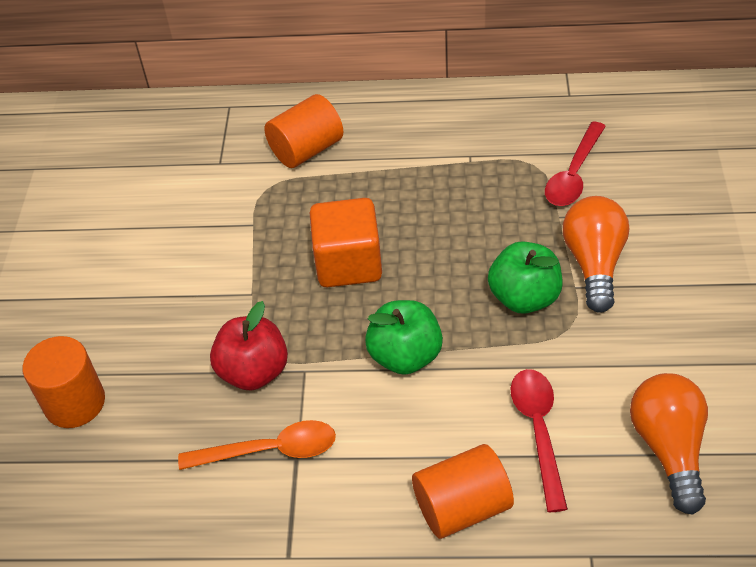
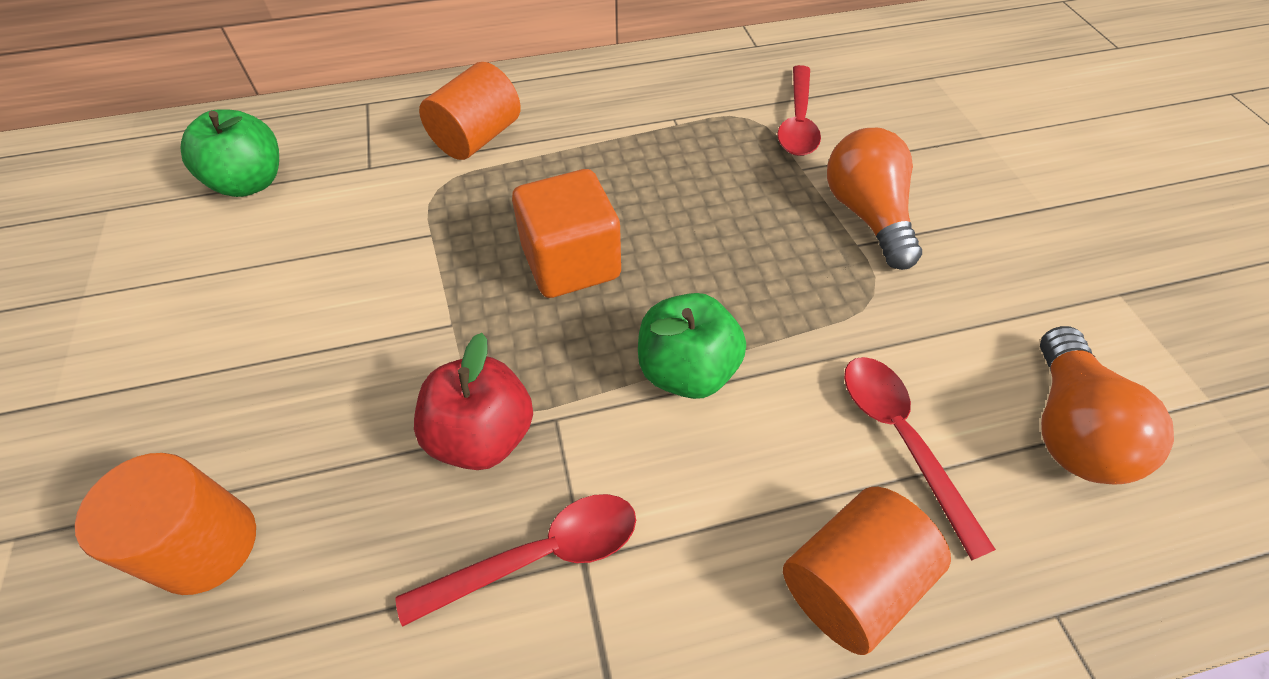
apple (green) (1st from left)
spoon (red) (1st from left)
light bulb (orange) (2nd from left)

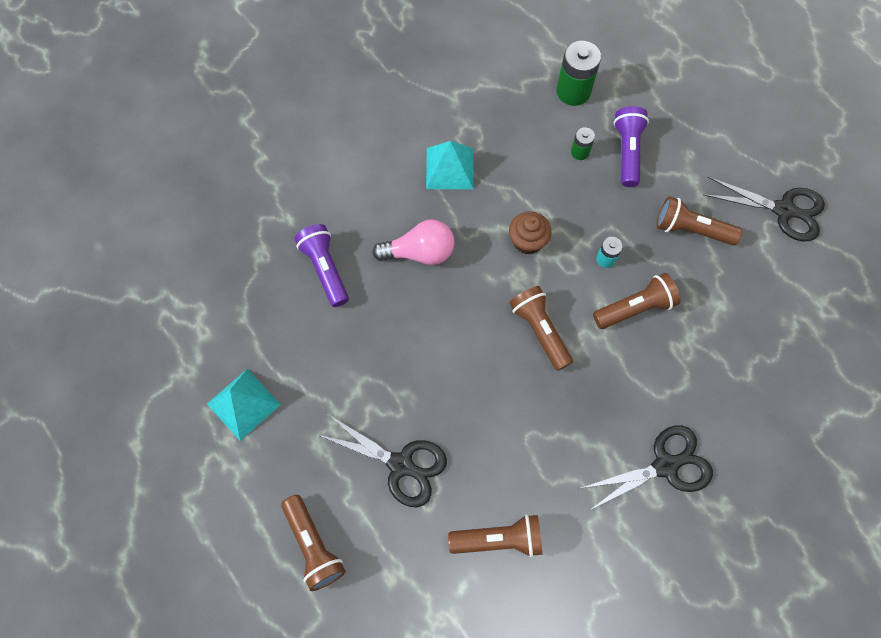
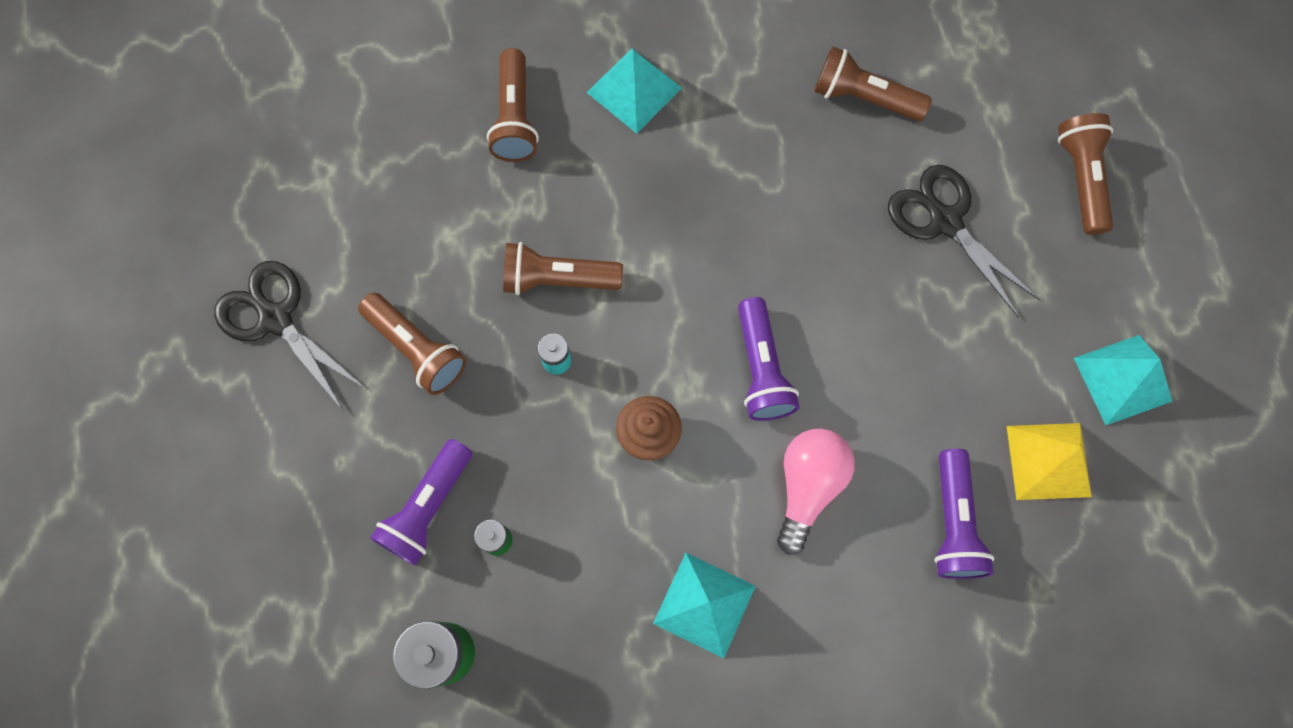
flashlight (purple) (2nd from left)
pyramid (yellow)
flashlight (brown) (2nd from left)
pyramid (turquoise) (1st from left)
light bulb (pink)

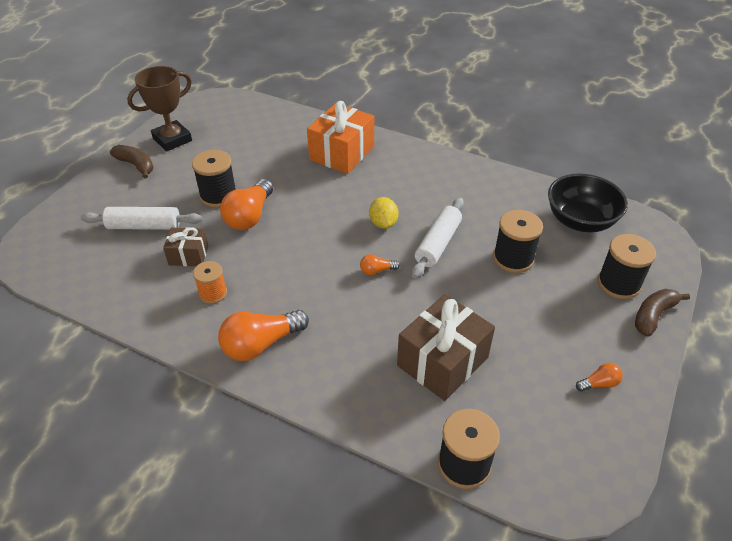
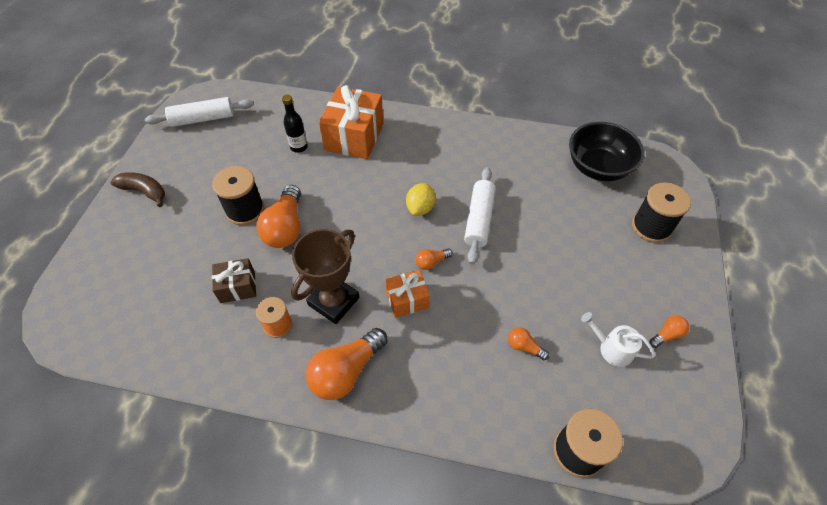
spool (black) (3rd from left in the first image)
banana (brown) (2nd from left in the first image)
bottle (black)
gift (orange) (2nd from left)
watering can (white)
rolling pin (white) (1st from left)
trophy (brown)
light bulb (orange) (4th from left)
lemon (yellow)

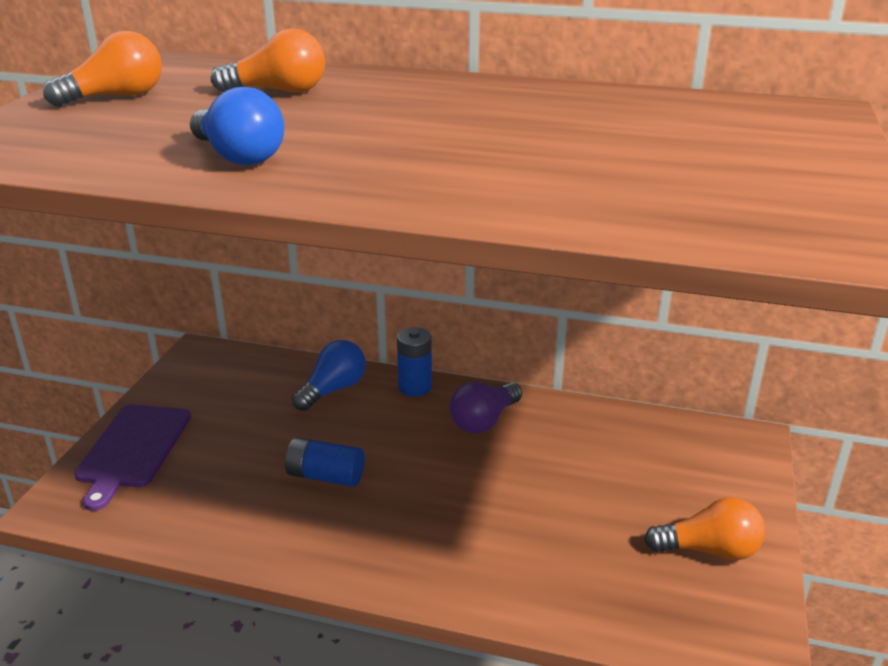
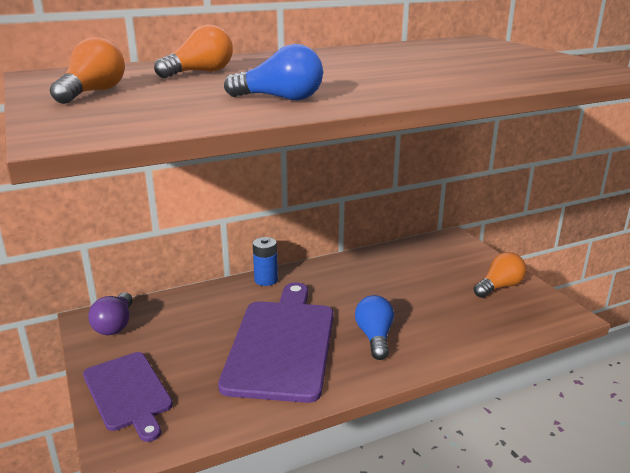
light bulb (blue) (2nd from left)
light bulb (purple)
cutting board (purple) (2nd from left)

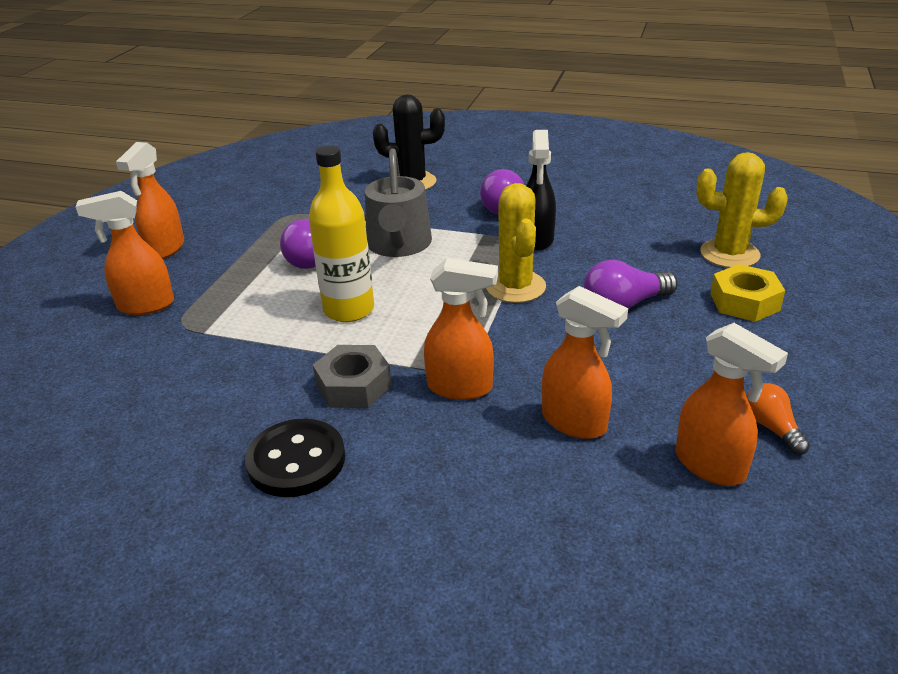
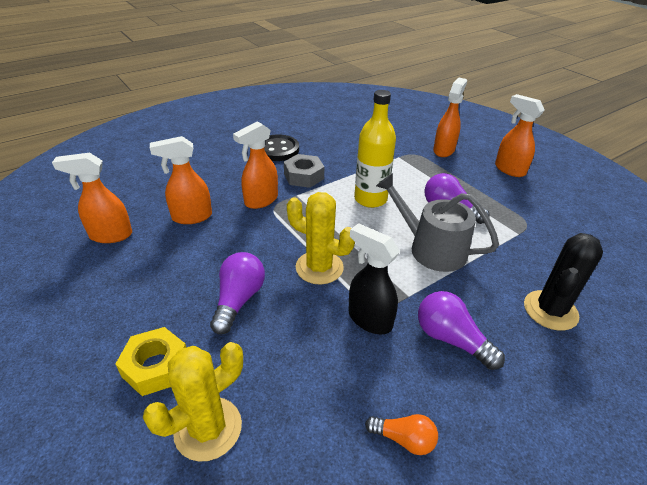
light bulb (orange)

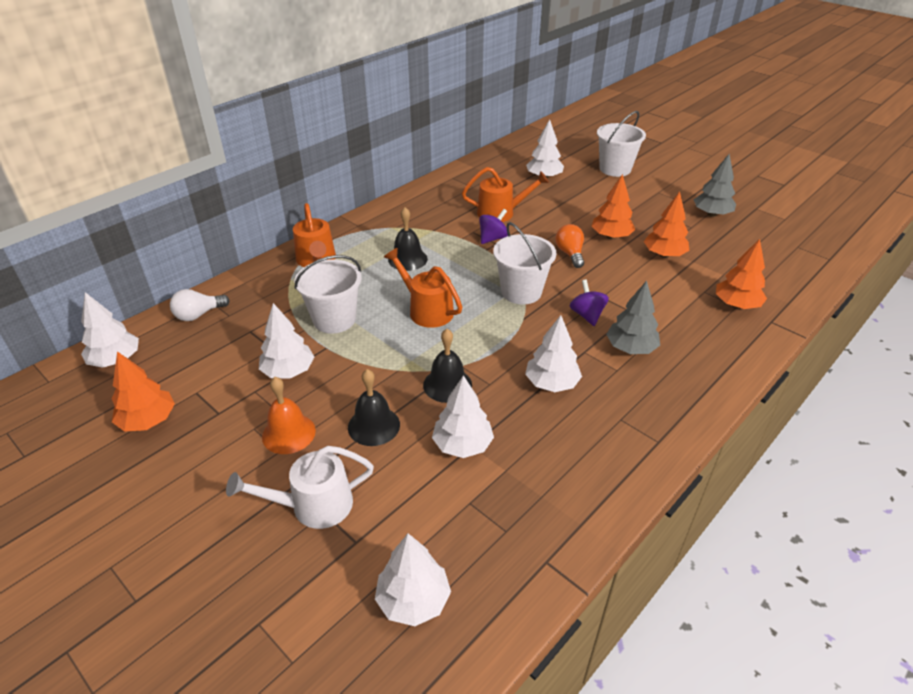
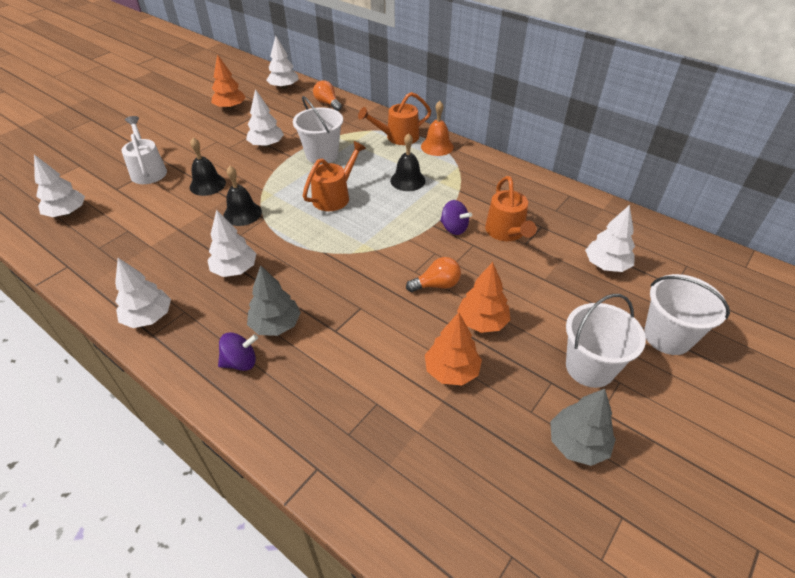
tree (orange) (4th from left in the first image)
bell (orange)
tree (white) (2nd from left)
bucket (white) (2nd from left)
spinning top (purple) (1st from left)
light bulb (orange) (1st from left)

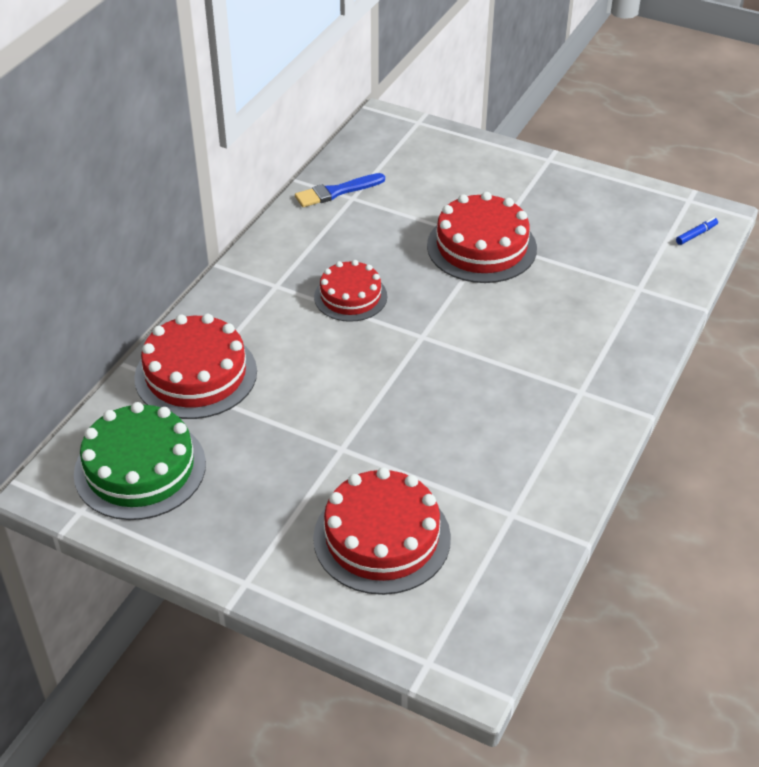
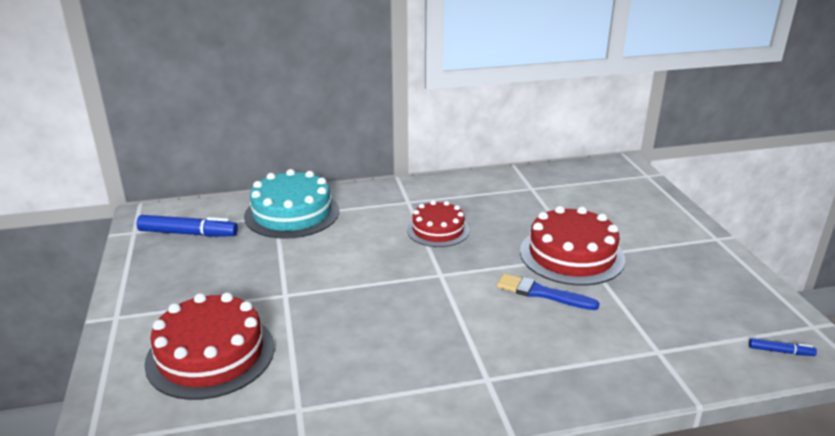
brush (blue)
marker (blue) (1st from left)
cake (turquoise)

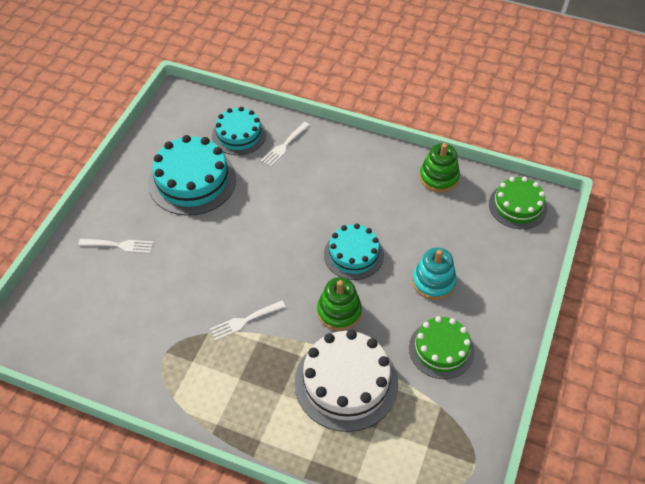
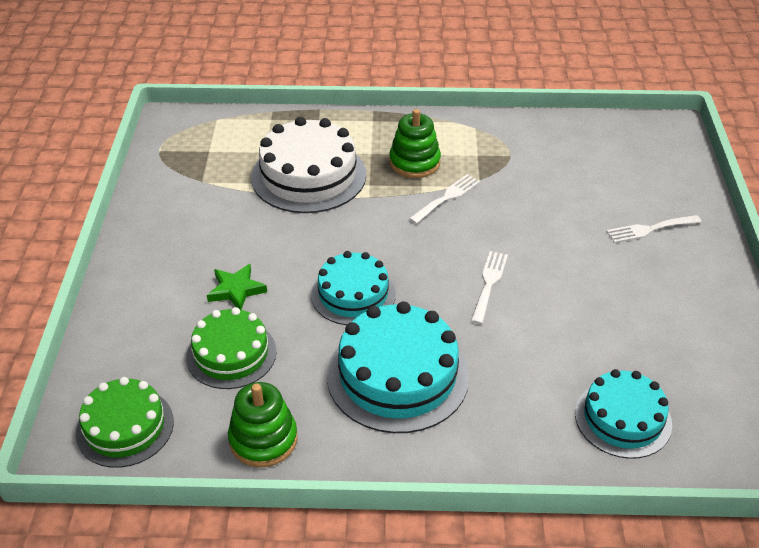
cake (turquoise) (2nd from left)
fork (white) (2nd from left)
stacking toy (green) (2nd from left)
cake (green) (2nd from left)
star (green)

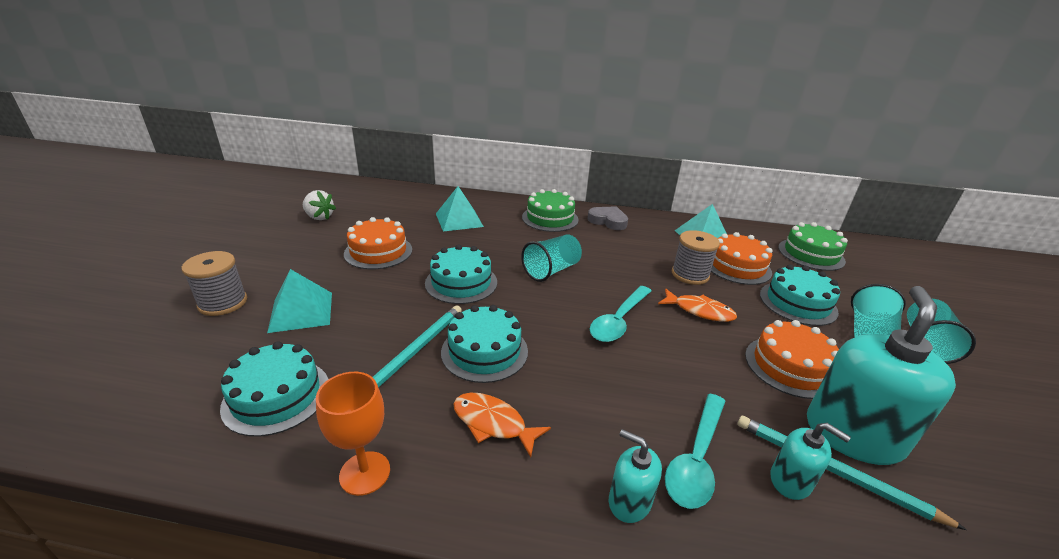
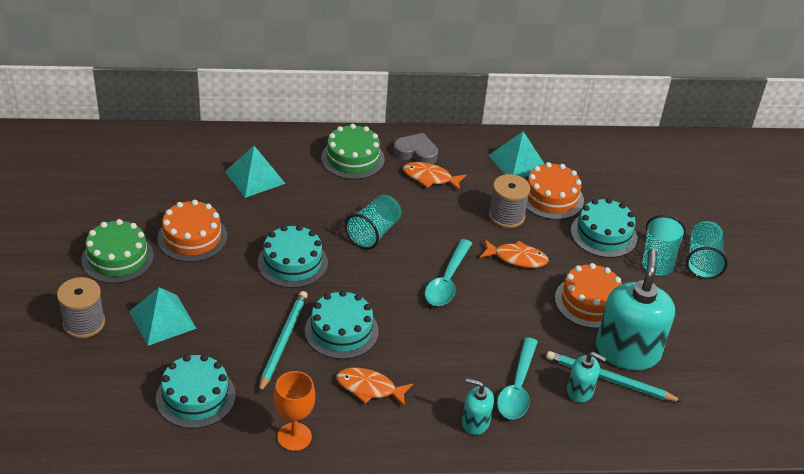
strawberry (white)
fish (orange) (2nd from left)
cake (green) (1st from left)

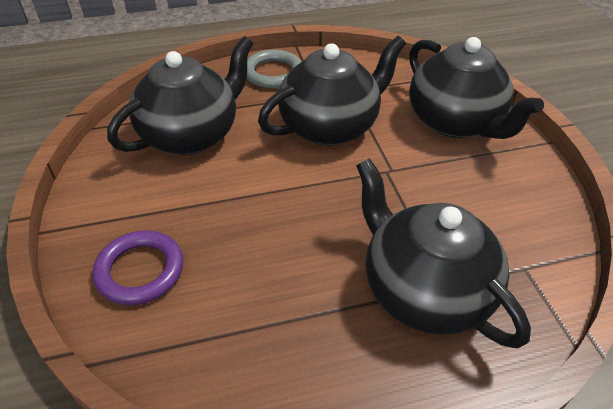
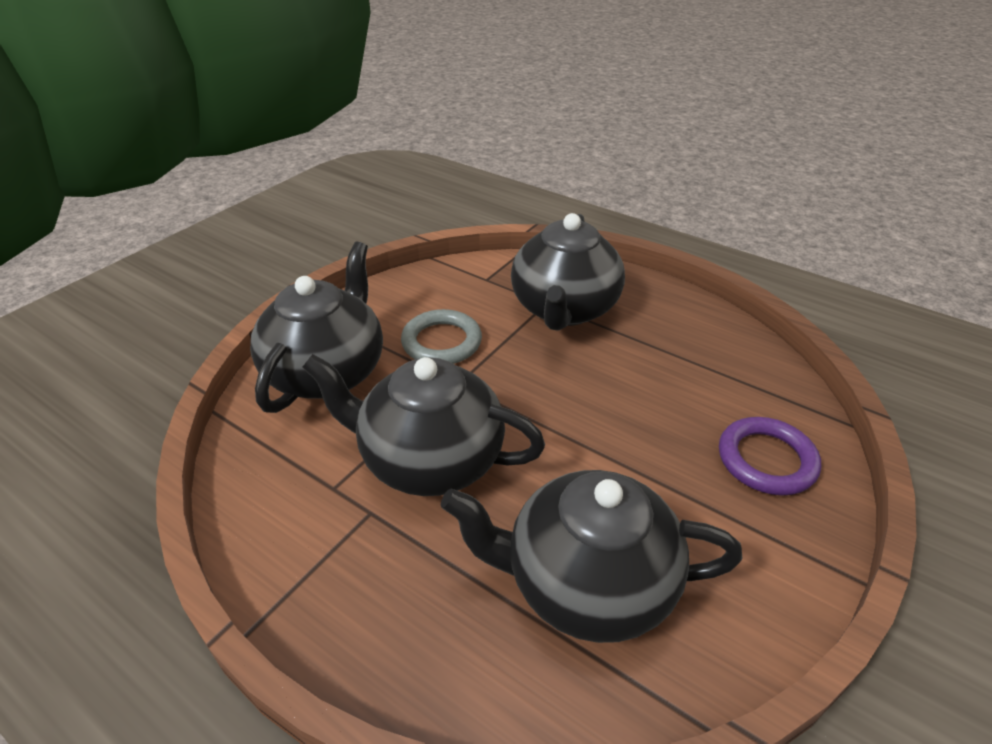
ring (grey)

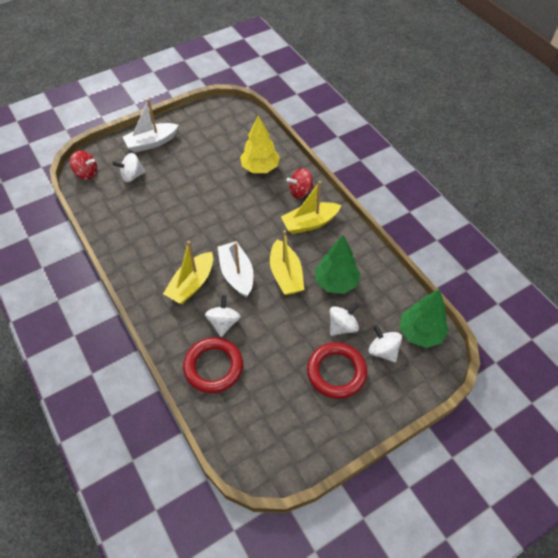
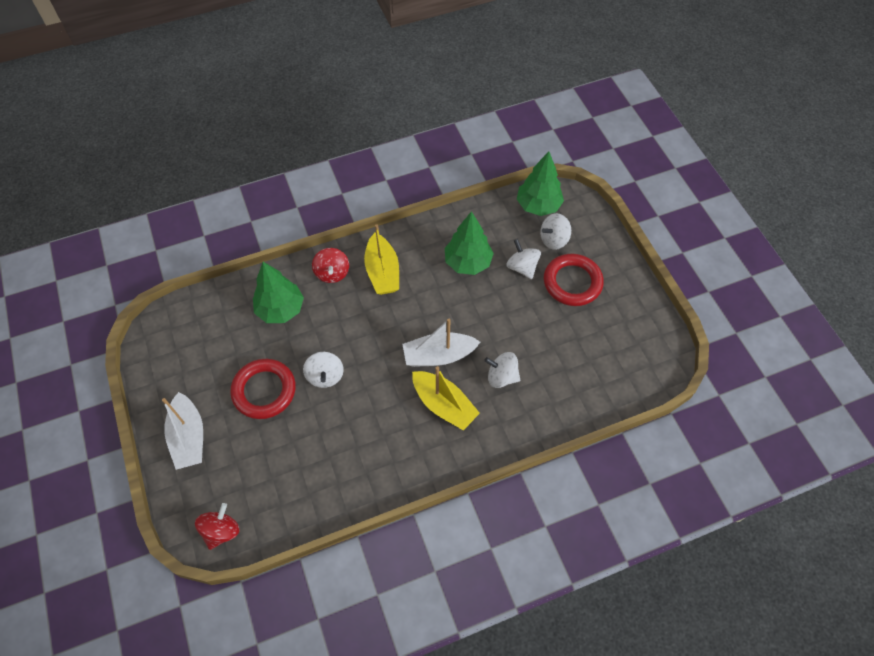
boat (yellow) (2nd from left in the first image)
spinning top (white) (1st from left)
ring (red) (1st from left)
tree (green) (1st from left)

